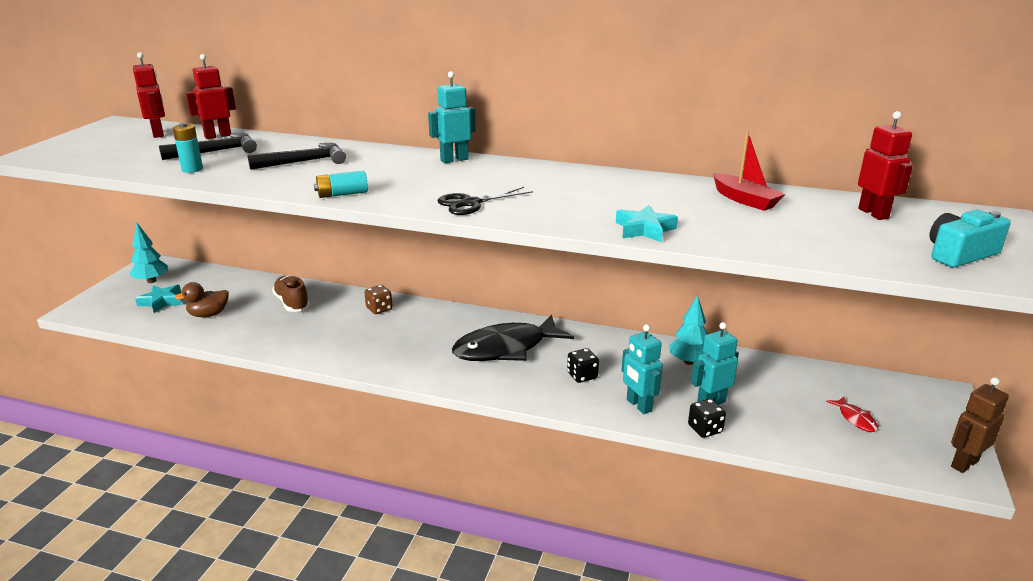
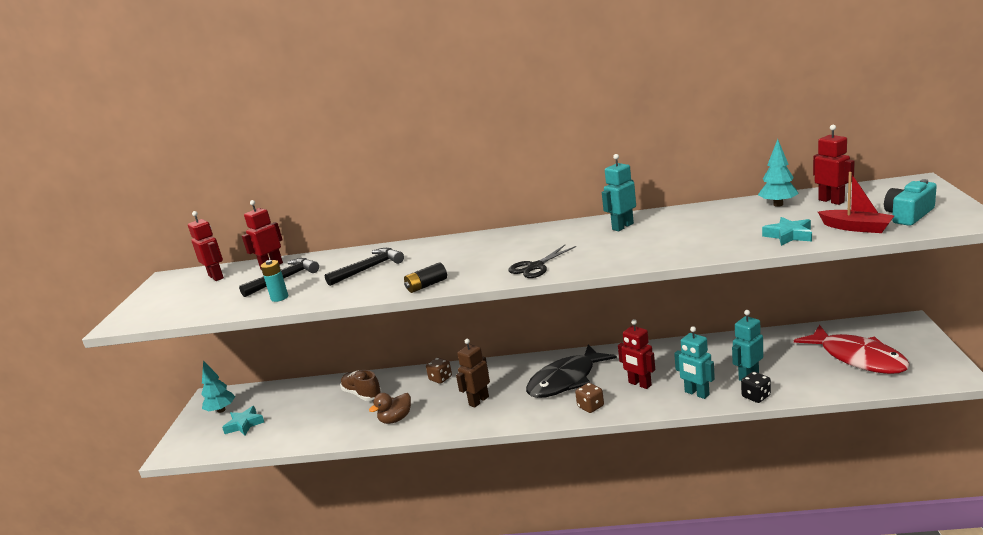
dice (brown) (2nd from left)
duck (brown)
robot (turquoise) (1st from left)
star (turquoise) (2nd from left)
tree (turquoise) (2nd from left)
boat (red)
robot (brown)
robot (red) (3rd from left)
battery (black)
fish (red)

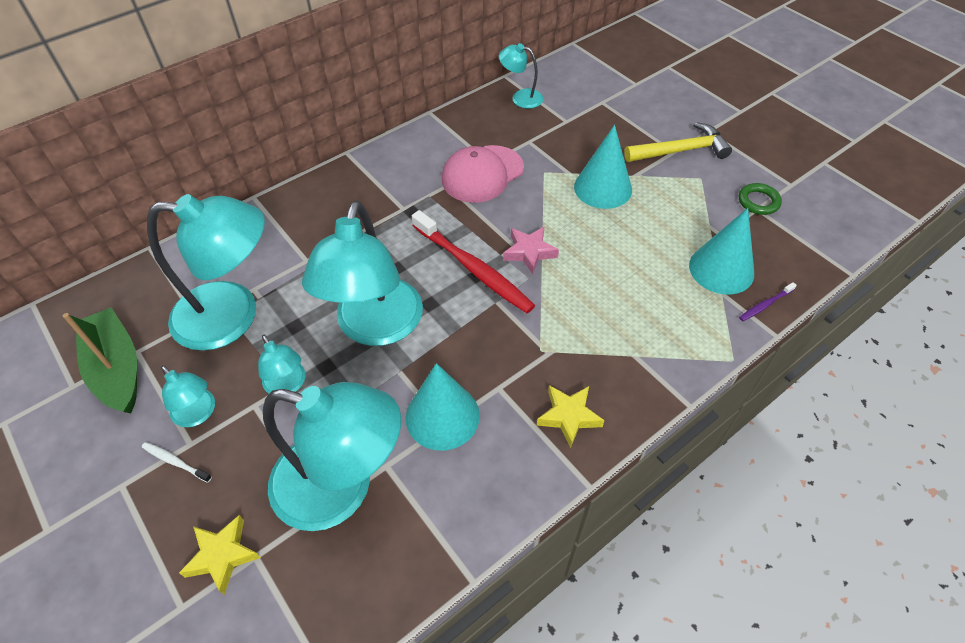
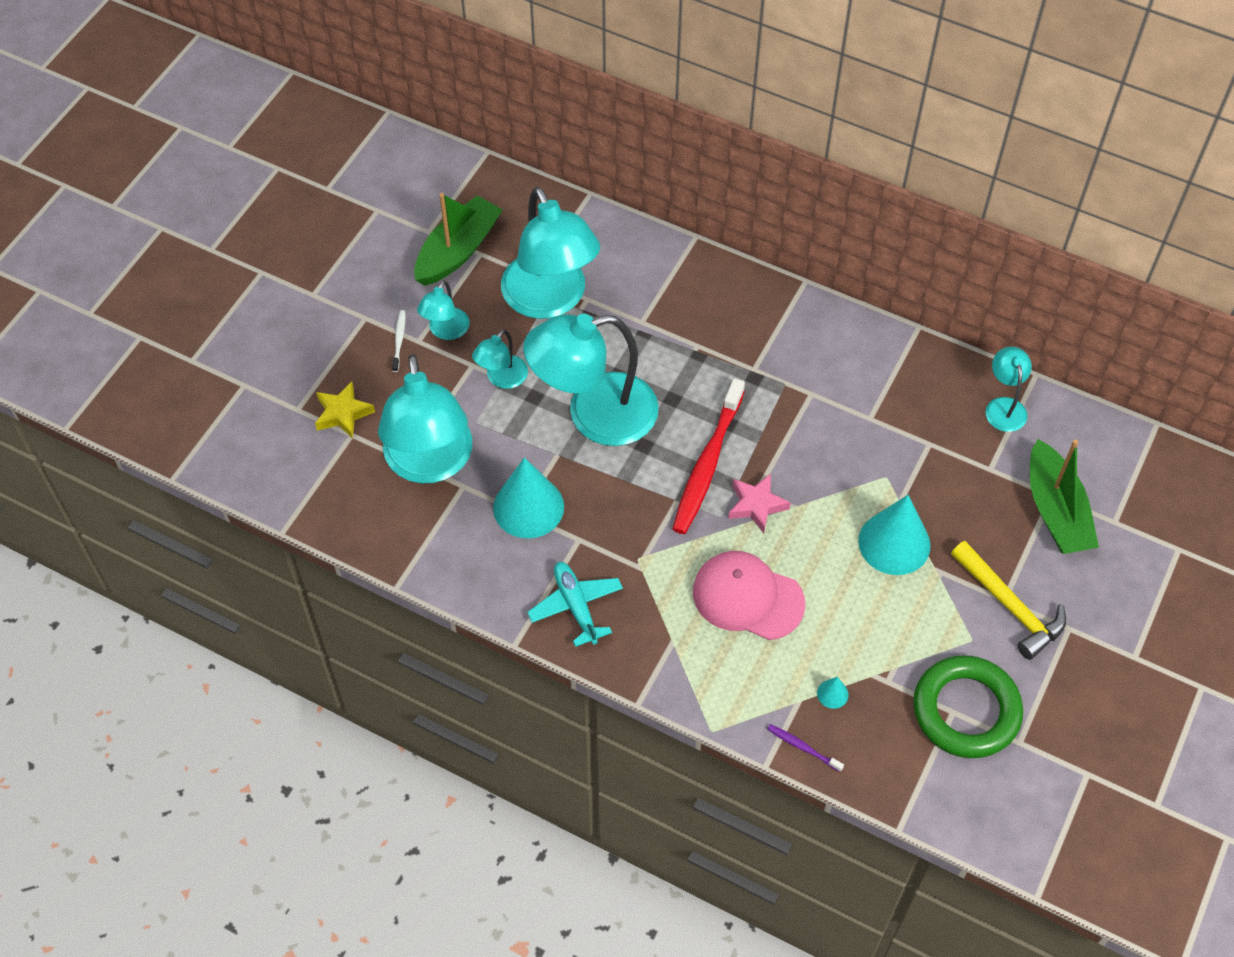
boat (green) (2nd from left)
cap (pink)
plane (turquoise)
cone (turquoise) (2nd from left)
ring (green)

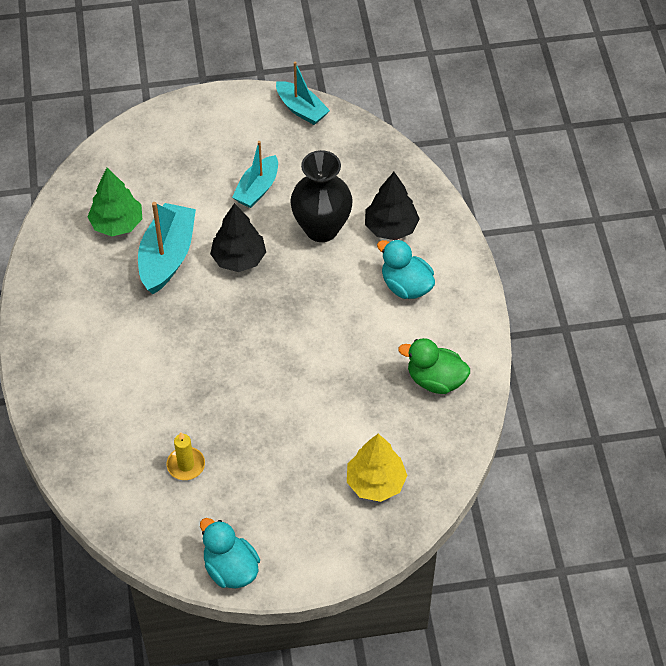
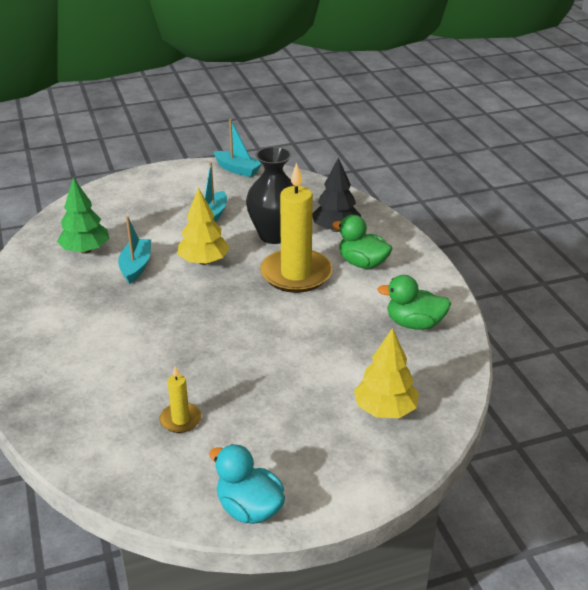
candle (yellow) (2nd from left)
tree (yellow) (1st from left)
duck (green) (1st from left)
boat (turquoise) (1st from left)

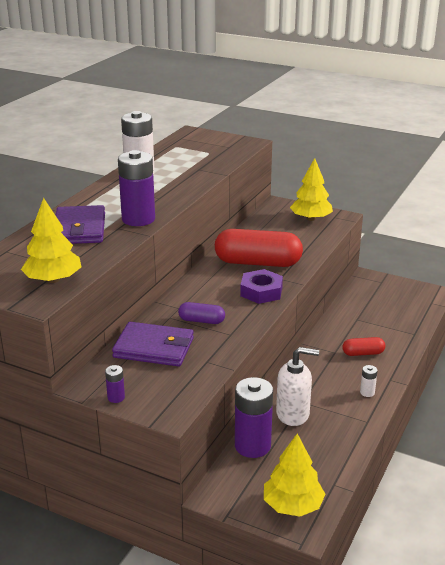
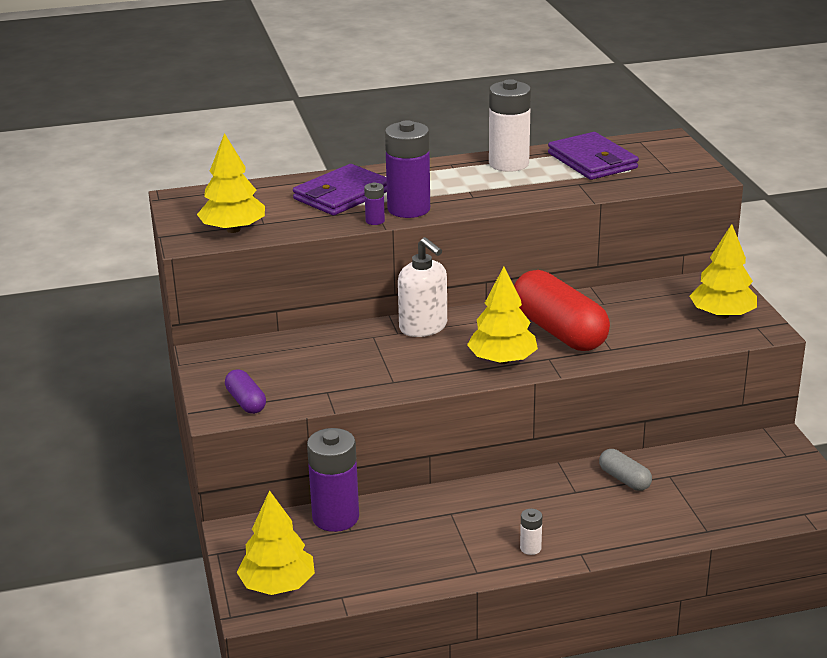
capsule (red) (2nd from left in the first image)
capsule (grey)
battery (purple) (2nd from left)
wallet (purple) (2nd from left)
capsule (purple)
soap dispenser (white)
tree (yellow) (3rd from left)

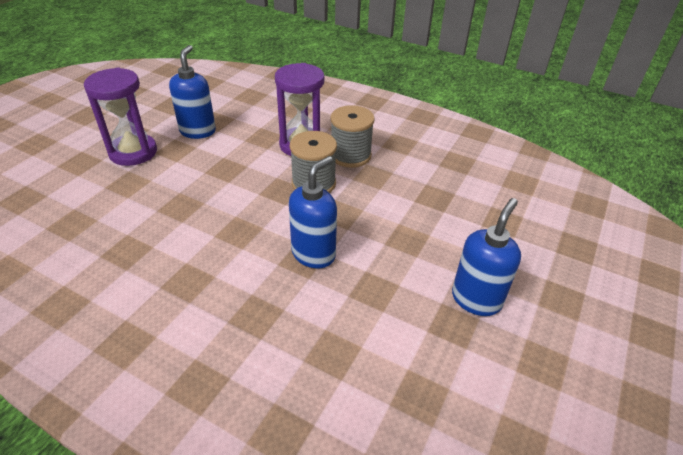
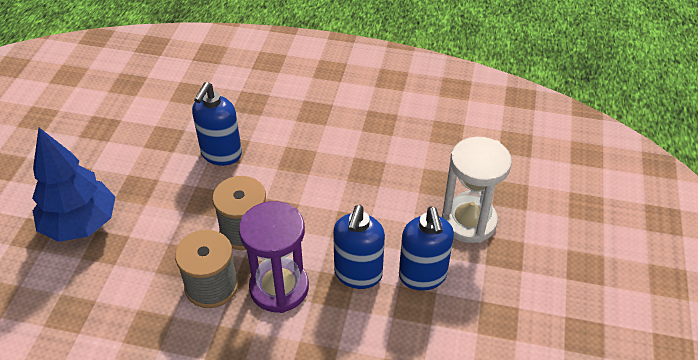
tree (blue)
soap dispenser (blue) (2nd from left)
hourglass (white)

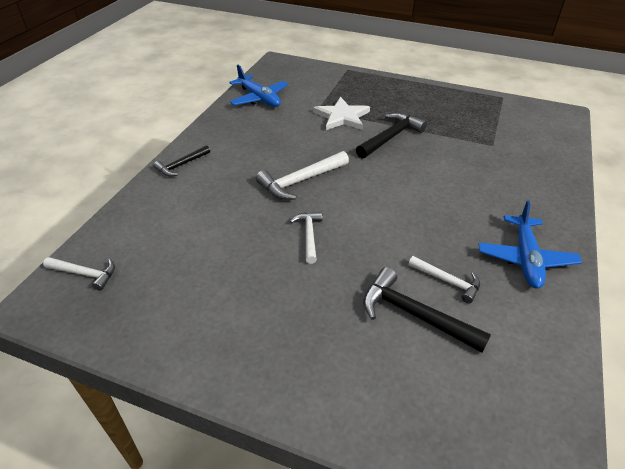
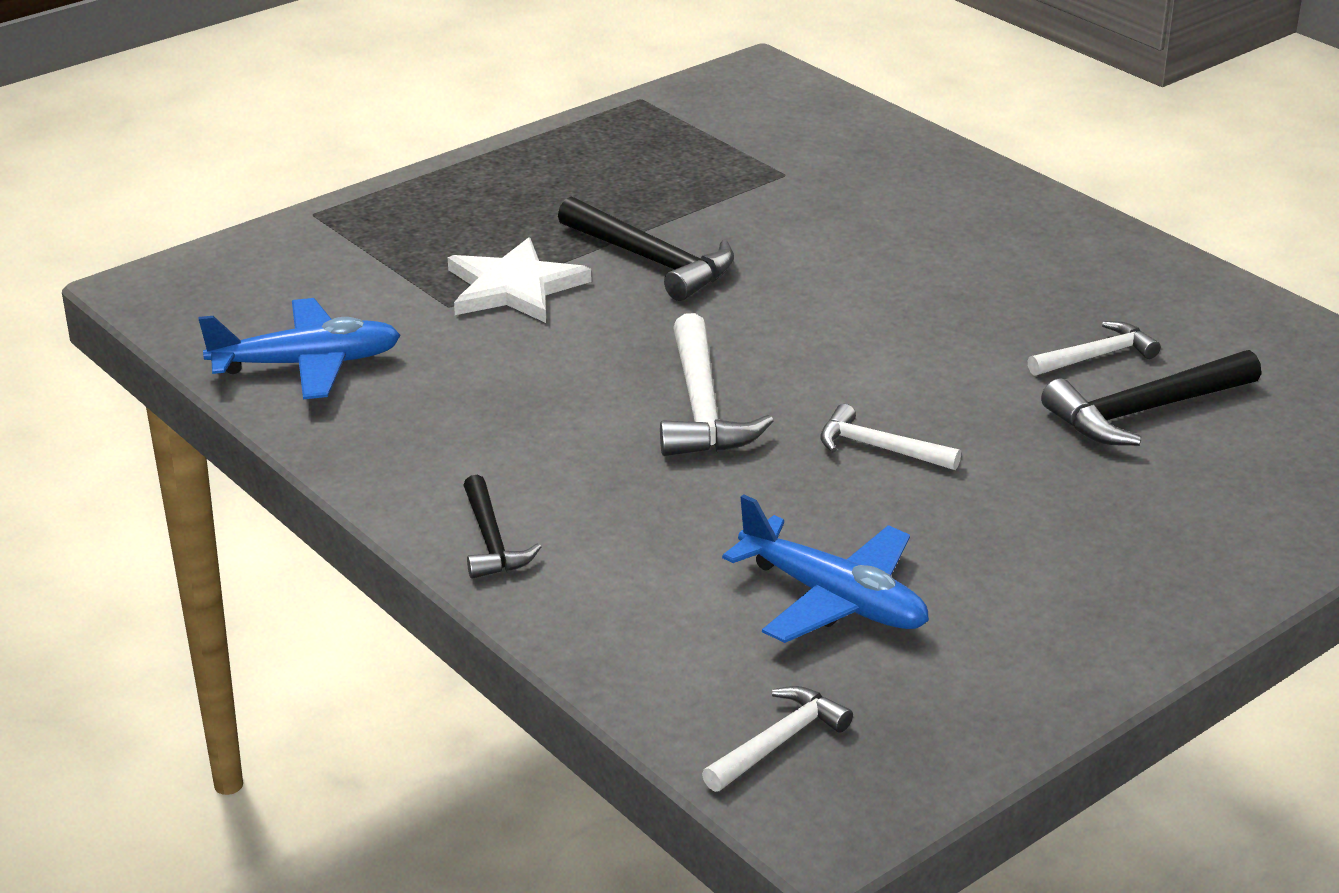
plane (blue) (2nd from left)
hammer (black) (2nd from left)

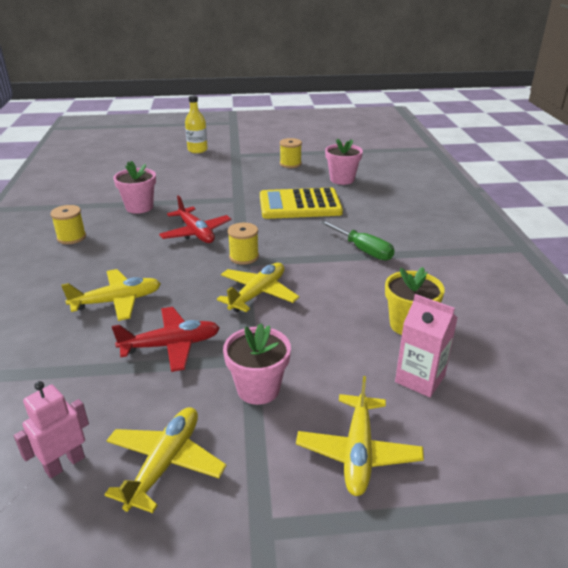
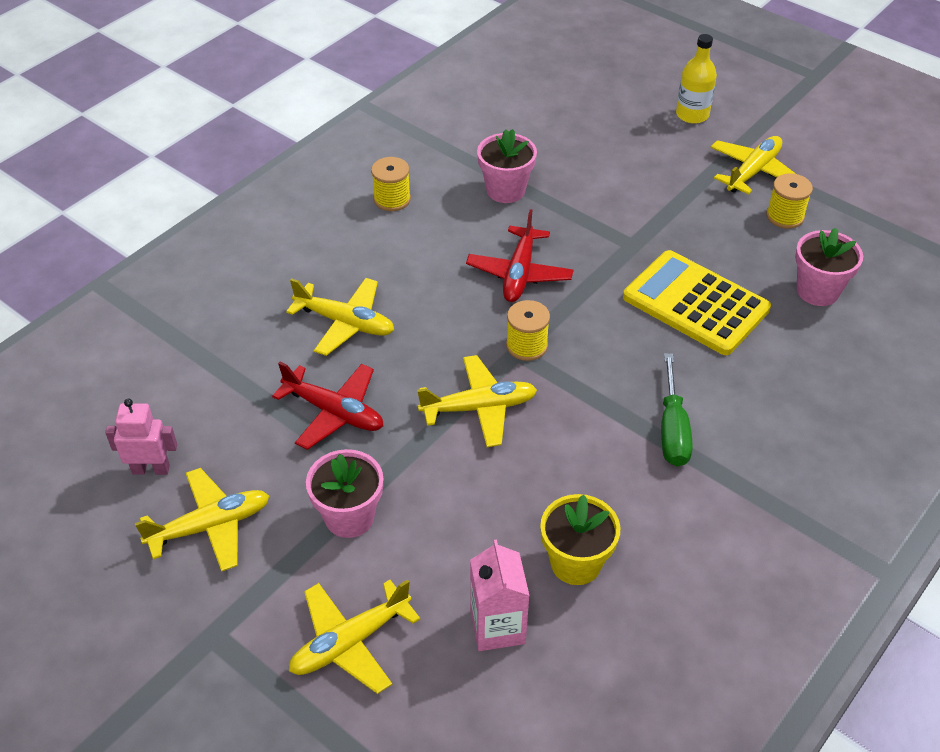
plane (yellow) (5th from left)

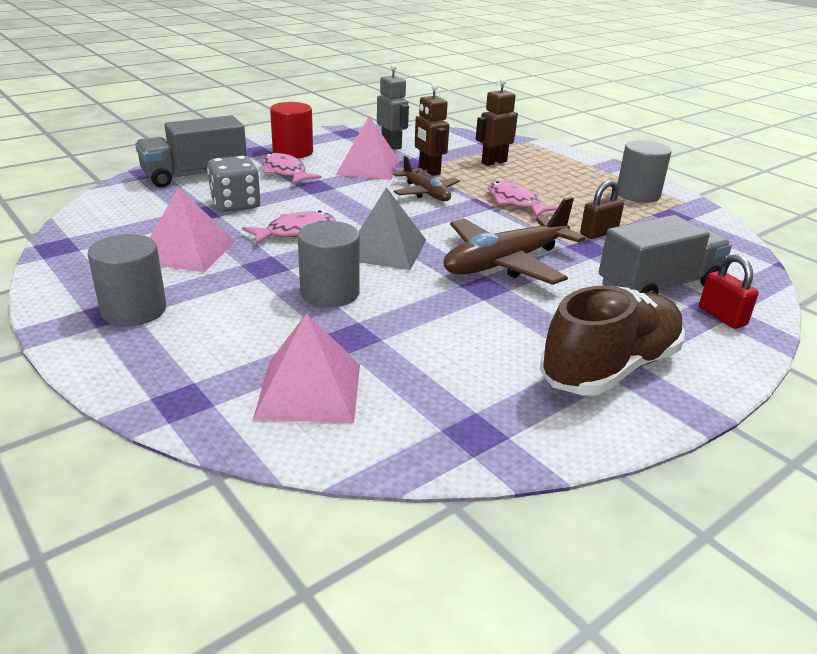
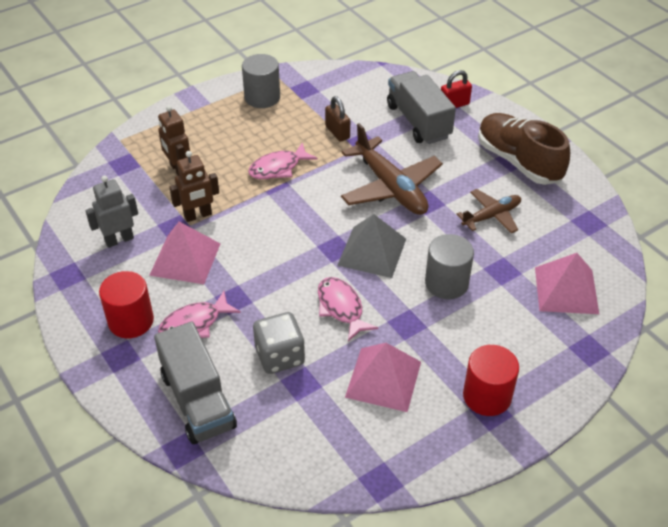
plane (brown) (2nd from left)
cylinder (red) (2nd from left)

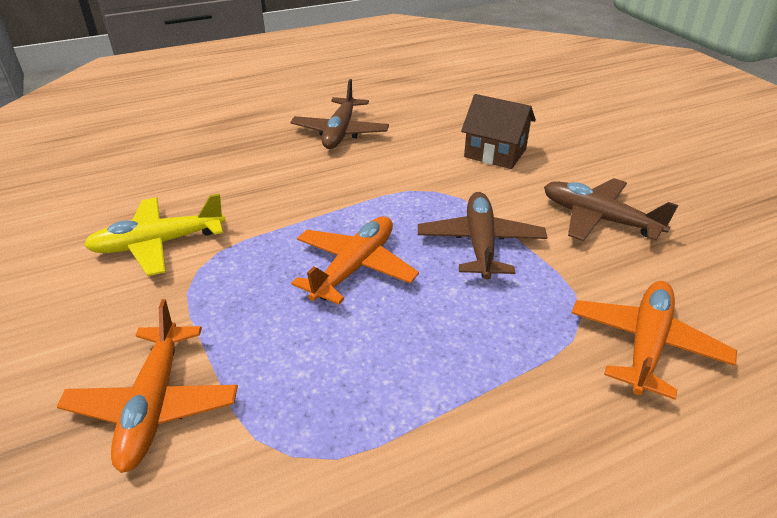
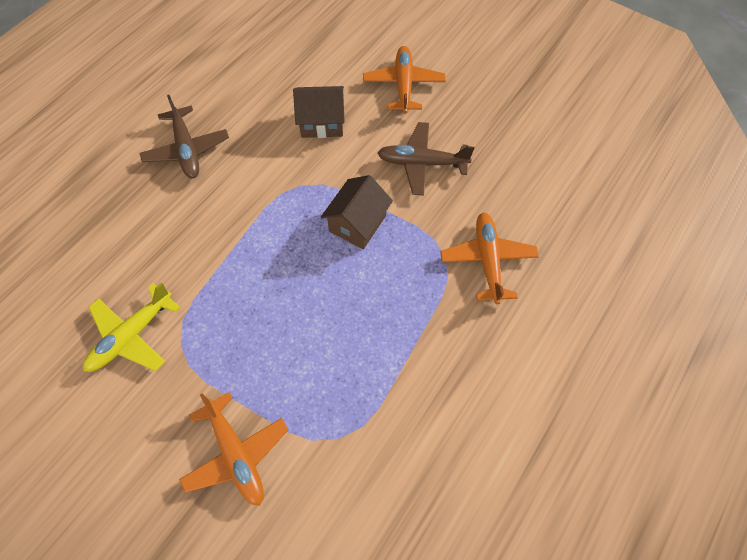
plane (orange) (2nd from left)
house (brown) (2nd from left)

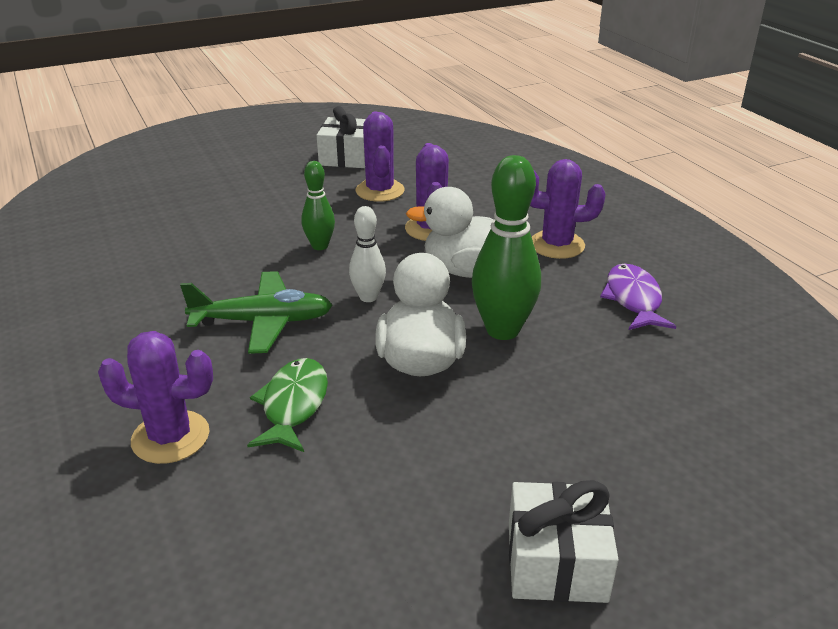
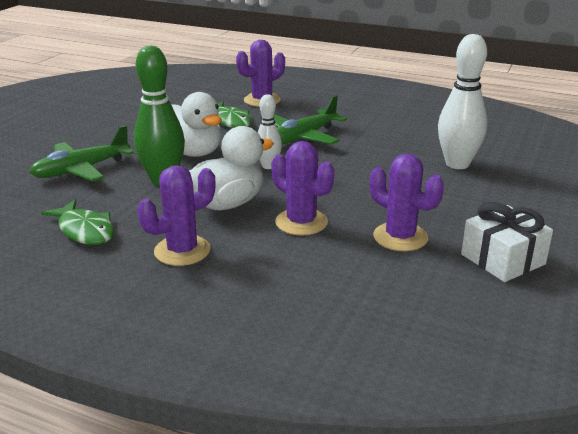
bowling pin (green) (1st from left in the first image)
gift (white) (2nd from left in the first image)
plane (green) (1st from left)
bowling pin (white) (2nd from left)
fish (green) (1st from left)

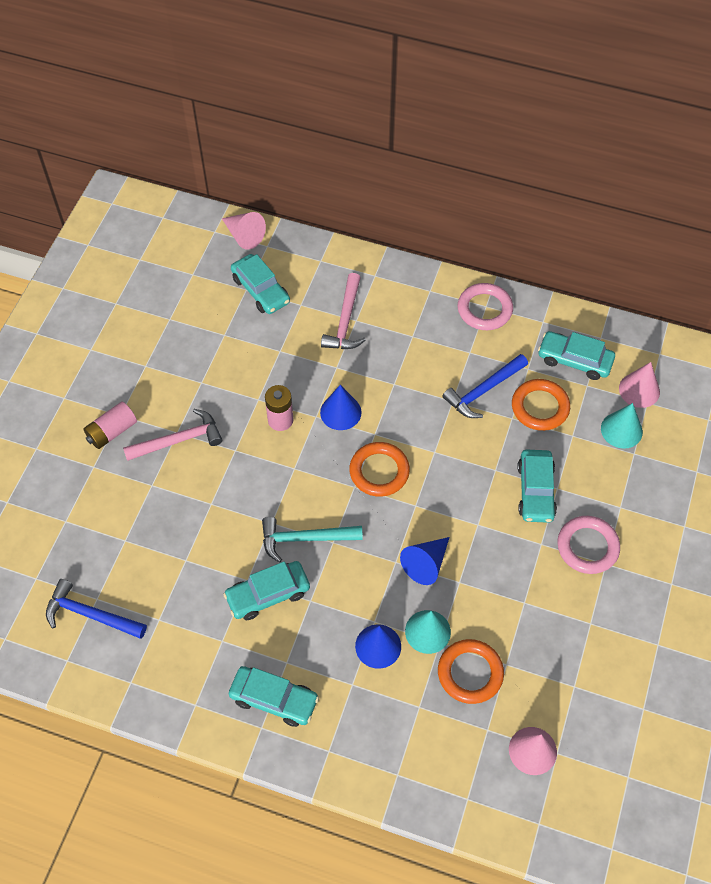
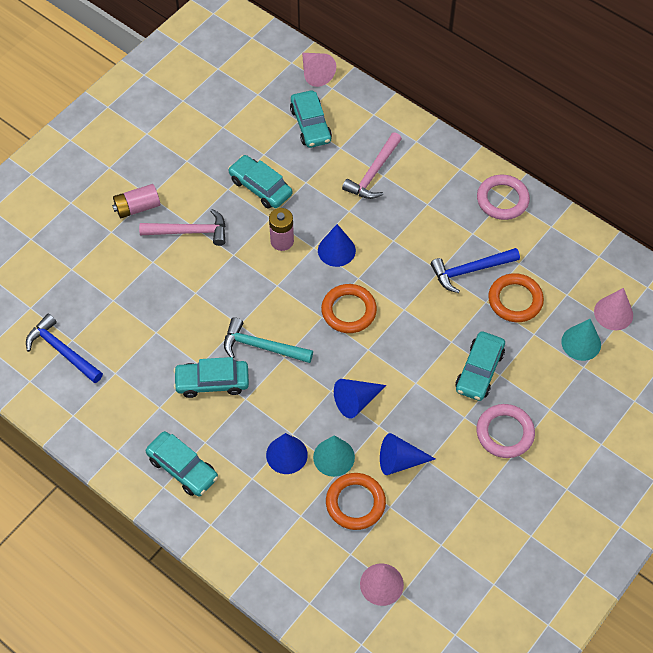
cone (blue) (4th from left)
car (turquoise) (3rd from left)

